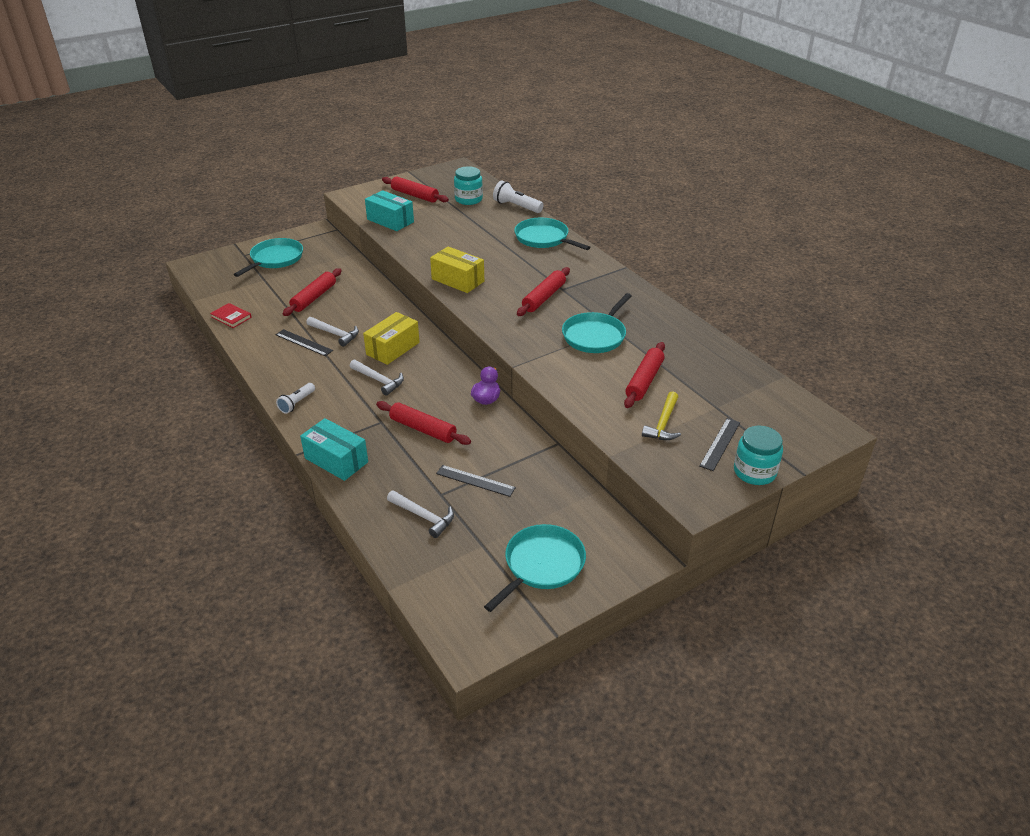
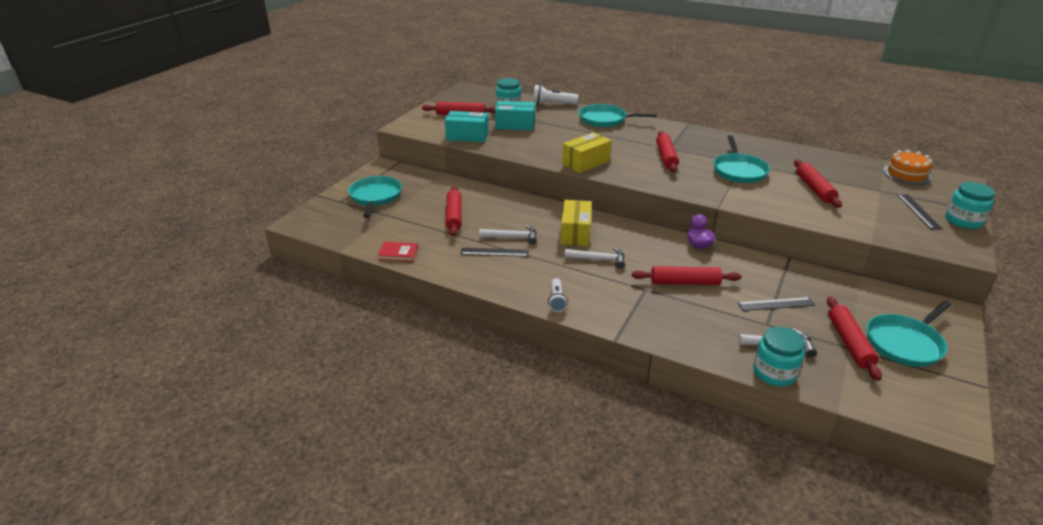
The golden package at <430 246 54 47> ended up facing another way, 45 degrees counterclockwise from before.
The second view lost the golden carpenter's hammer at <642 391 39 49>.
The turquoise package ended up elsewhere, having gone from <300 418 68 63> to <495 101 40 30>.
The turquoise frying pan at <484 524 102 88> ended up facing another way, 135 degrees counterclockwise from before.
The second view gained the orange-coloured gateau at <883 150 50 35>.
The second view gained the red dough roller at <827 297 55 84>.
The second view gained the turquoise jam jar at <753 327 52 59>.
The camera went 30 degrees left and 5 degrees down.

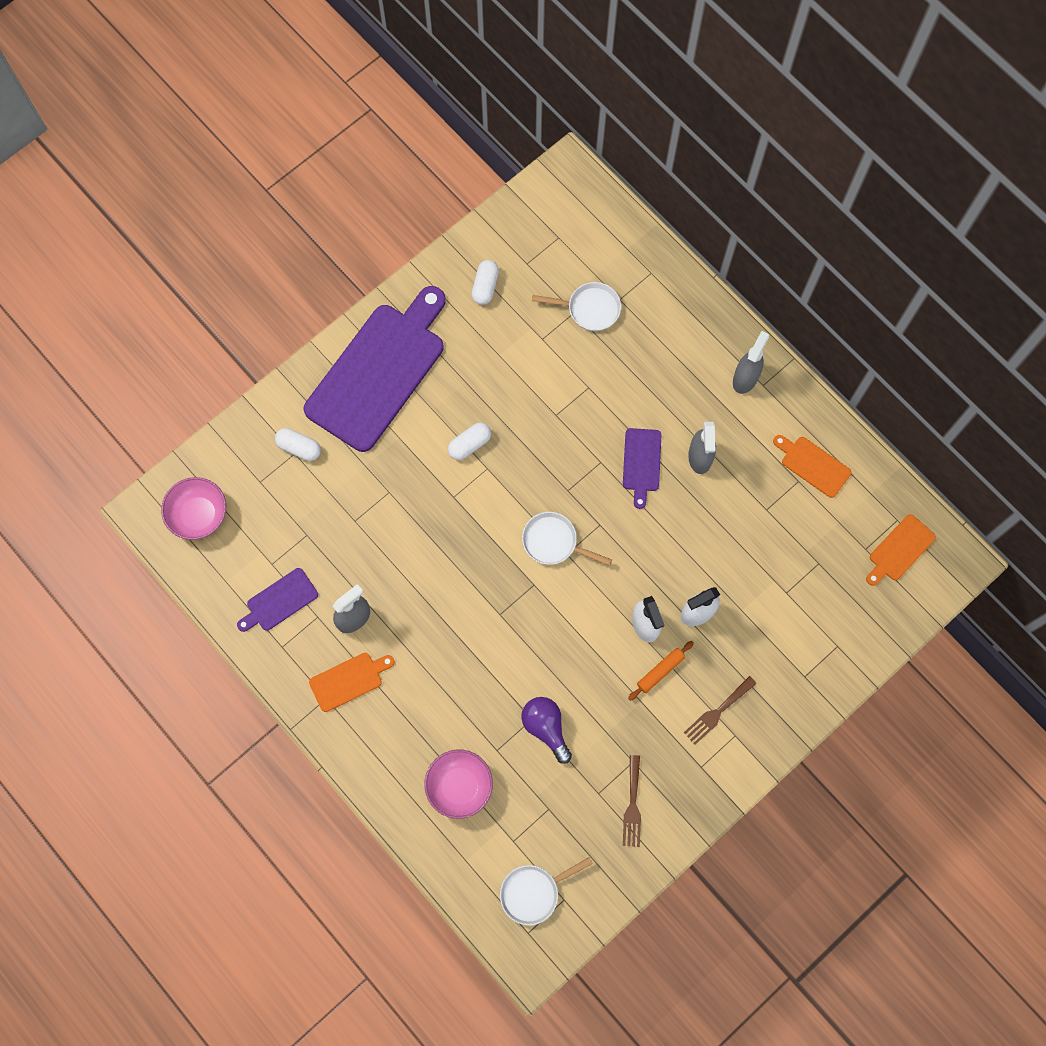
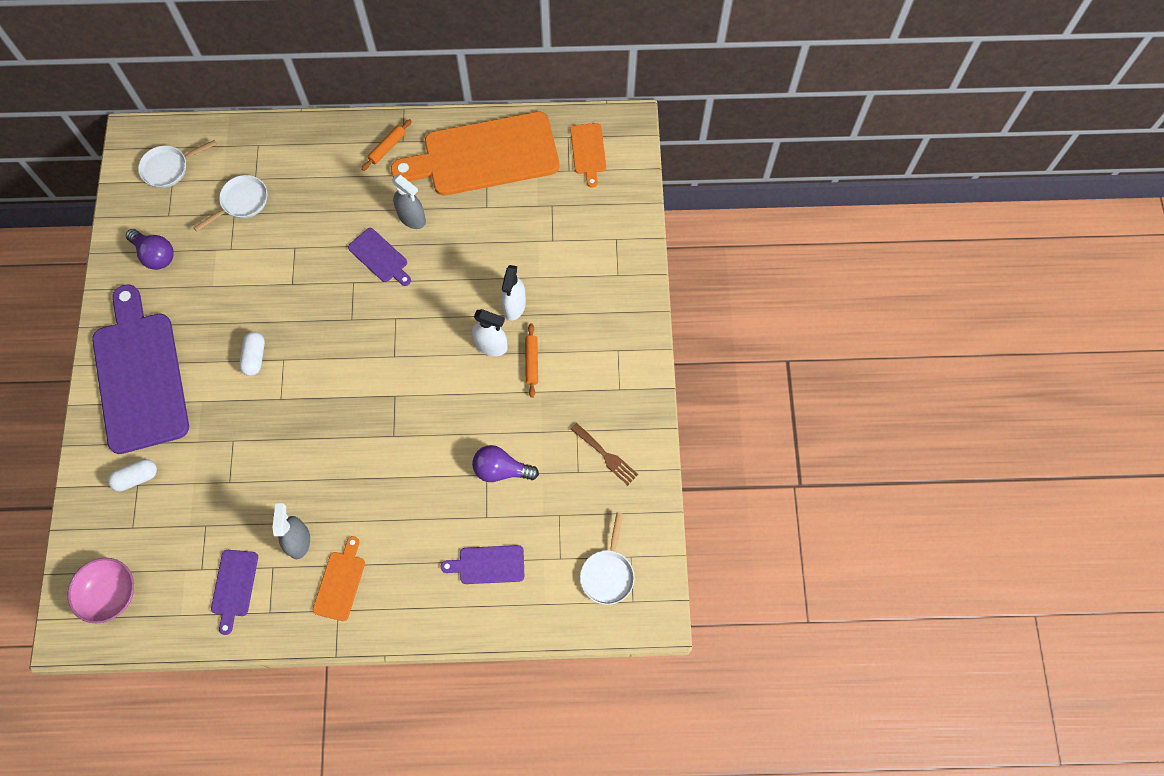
Where the snow-white capsule stood at <472 260 27 45>, the royal purple bulb came to stand at <126 229 48 41>.
Where the grey spray cleaner stood at <733 331 36 63>, the orange-coloured dough roller came to stand at <361 119 51 52>.
The size of the orange-coloured bread board at <773 435 78 63> changed by a factor of 2.28.
The snow-white frying pan ended up elsewhere, having gone from <522 512 90 54> to <138 140 79 48>.
The second view lost the brown table fork at <684 676 72 69>.
Where the rose-pink deep dish stood at <424 750 69 69>, the royal purple bread board came to stand at <441 545 83 39>.
The camera went 50 degrees left and 5 degrees down.

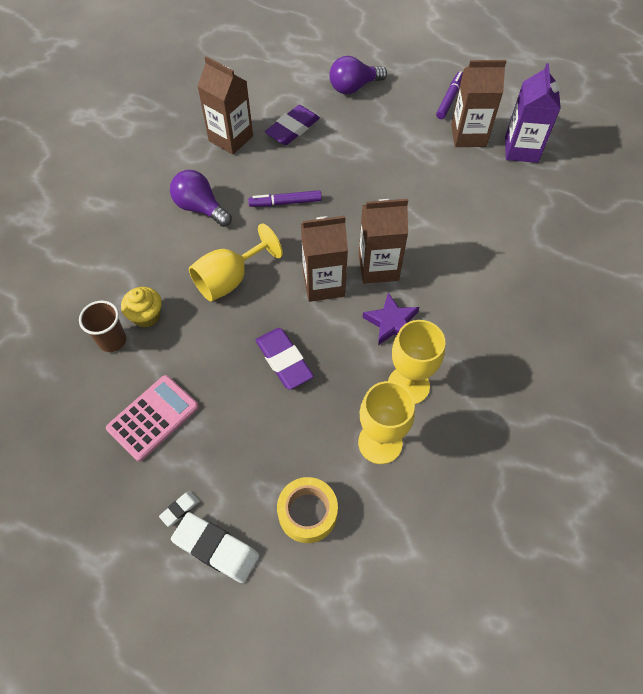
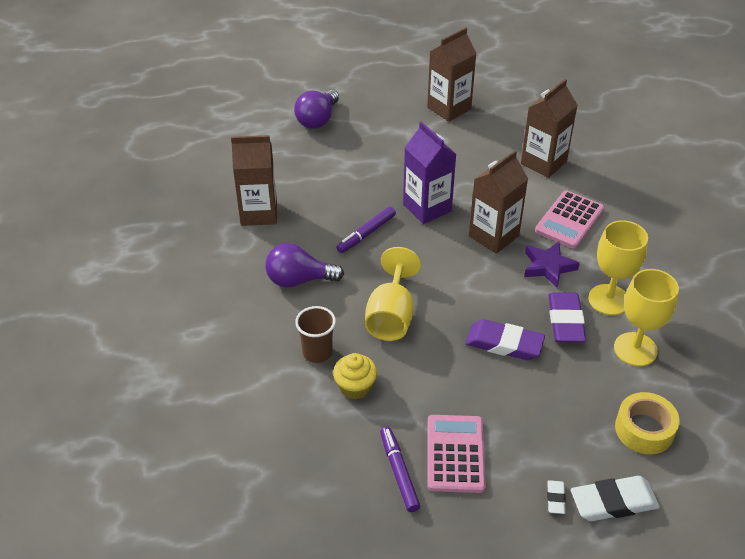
The royal purple milk carton ended up elsewhere, having gone from <505 63 56 100> to <403 121 54 103>.
The royal purple marker pen ended up elsewhere, having gone from <436 71 27 48> to <380 427 40 85>.
The royal purple eraser ended up elsewhere, having gone from <265 105 55 40> to <548 292 38 50>.
The brown milk carton ended up elsewhere, having gone from <301 216 47 86> to <521 79 57 99>.
The brown tumbler ended up elsewhere, having gone from <79 301 47 51> to <295 306 41 57>.
The second view gained the rose-pink pocket calculator at <535 190 69 58>.
The camera went 40 degrees left and 15 degrees down.

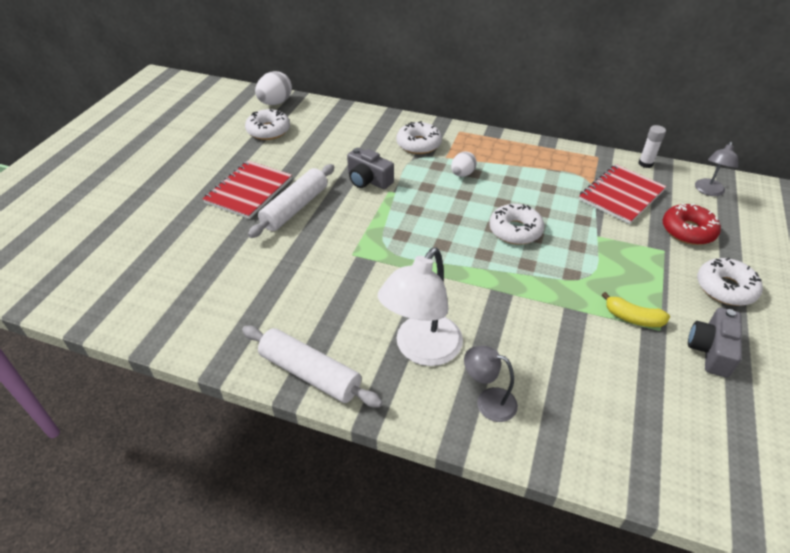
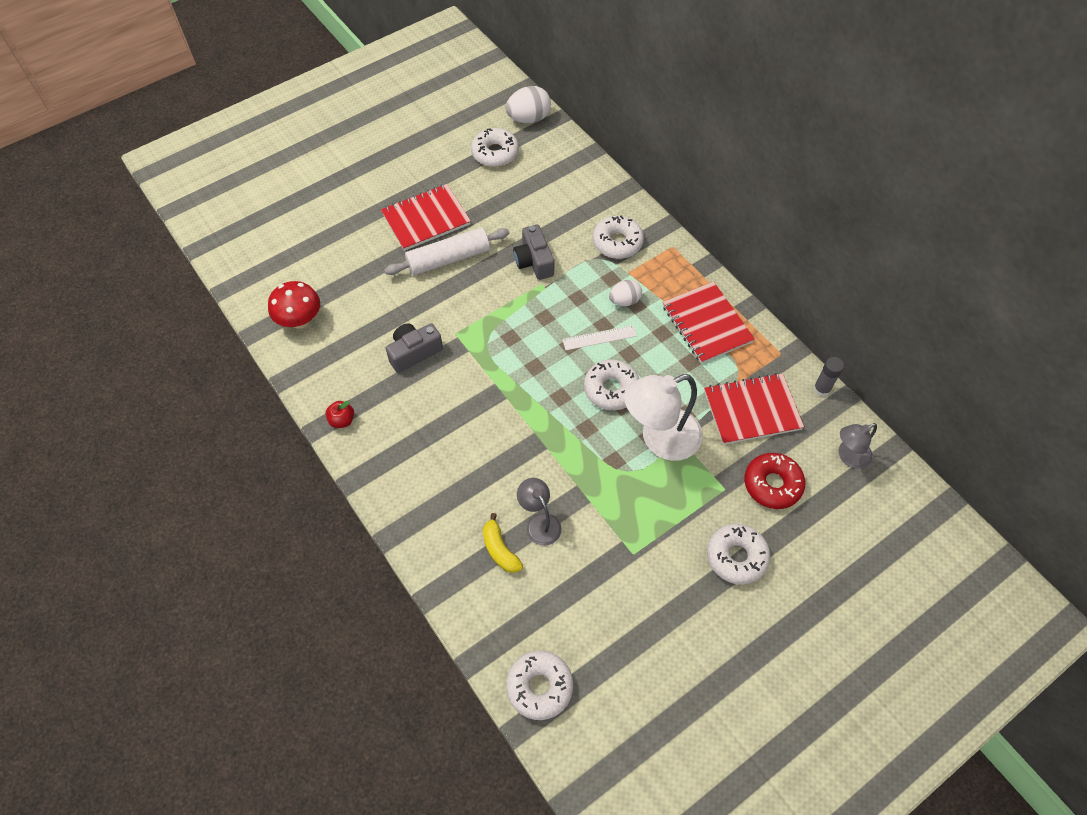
What was the snow-white stick of glue at <639 125 27 43> turned into the grey stick of glue at <813 357 31 40>.
The snow-white desk lamp ended up elsewhere, having gone from <378 247 85 119> to <624 374 79 87>.
The golden banana ended up elsewhere, having gone from <602 292 68 35> to <483 513 40 60>.
The grey photo camera ended up elsewhere, having gone from <688 308 54 70> to <386 323 57 50>.
Where the snow-white dough roller stood at <242 326 141 82>, the red apple fruit came to stand at <325 401 29 27>.
The grey desk lamp ended up elsewhere, having gone from <464 346 54 76> to <517 478 45 68>.
The second view gained the red toadstool at <268 281 52 48>.
The second view gained the red notepad at <662 282 93 82>.
The second view gained the snow-white measuring stick at <562 325 75 25>.
The second view gained the snow-white doughnut at <506 651 67 69>.
The camera went 35 degrees right and 15 degrees up.

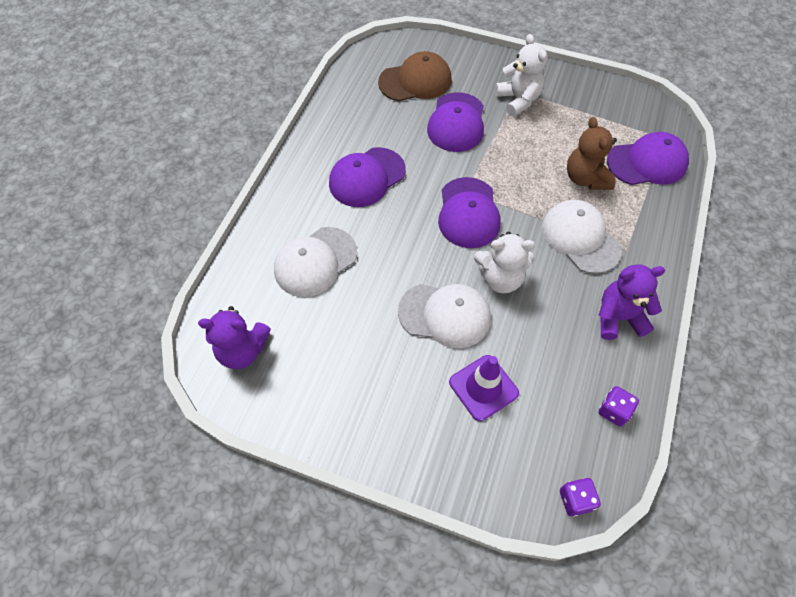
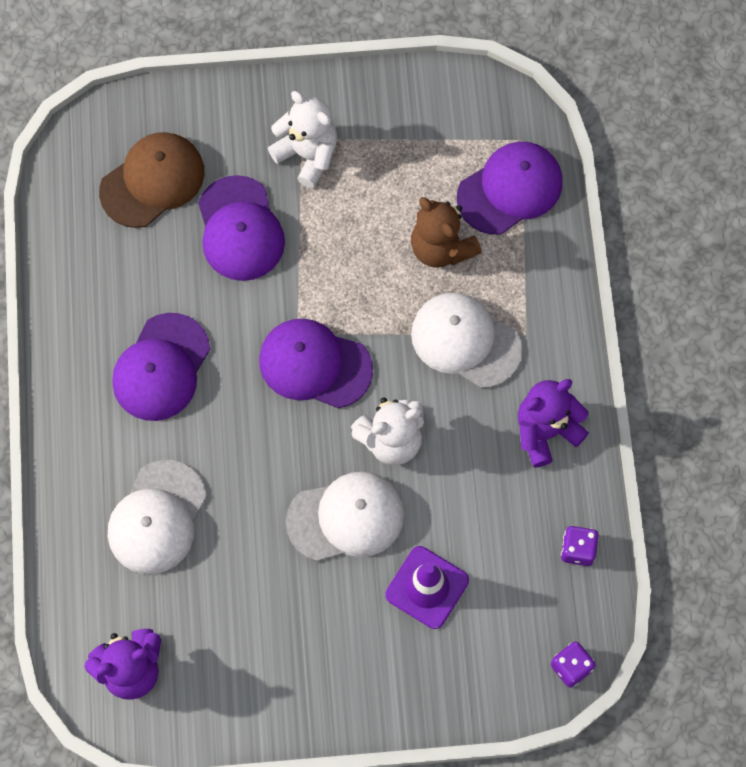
The royal purple peaked cap at <438 177 63 71> ended up facing another way, 135 degrees clockwise from before.
The camera went 25 degrees left and 10 degrees up.

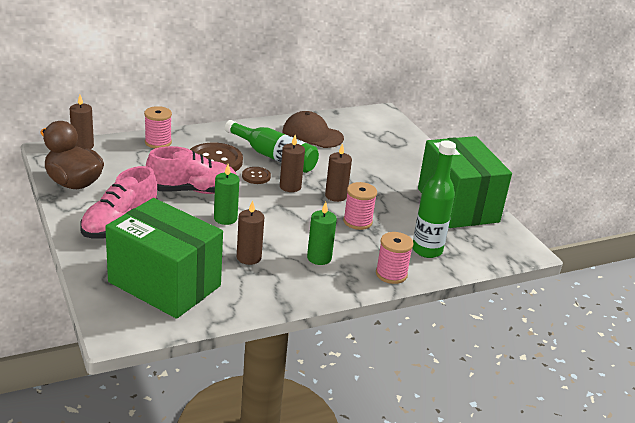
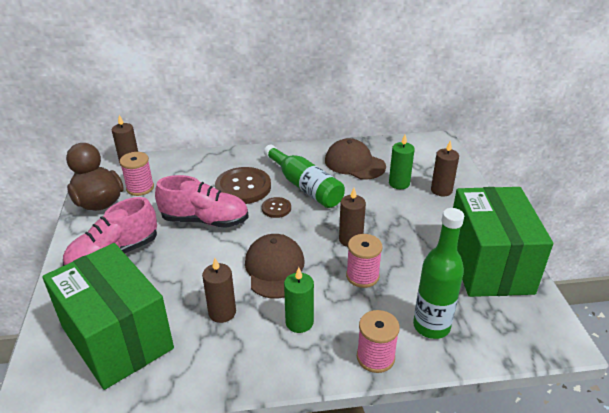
The rose-pink spool ended up elsewhere, having gone from <144 106 28 42> to <120 152 34 44>.
The brown candle ended up elsewhere, having gone from <280 135 25 57> to <431 140 28 56>.
The green candle ended up elsewhere, having gone from <214 164 25 61> to <389 135 26 54>.
The second view gained the brown peaked cap at <245 234 59 65>.
The camera went 20 degrees right and 5 degrees up.

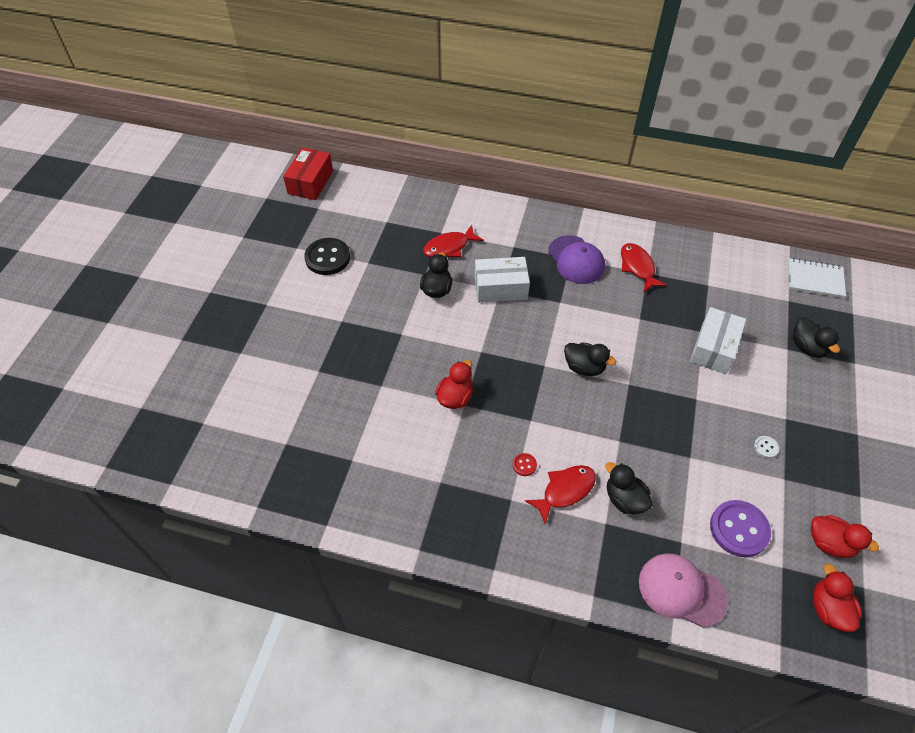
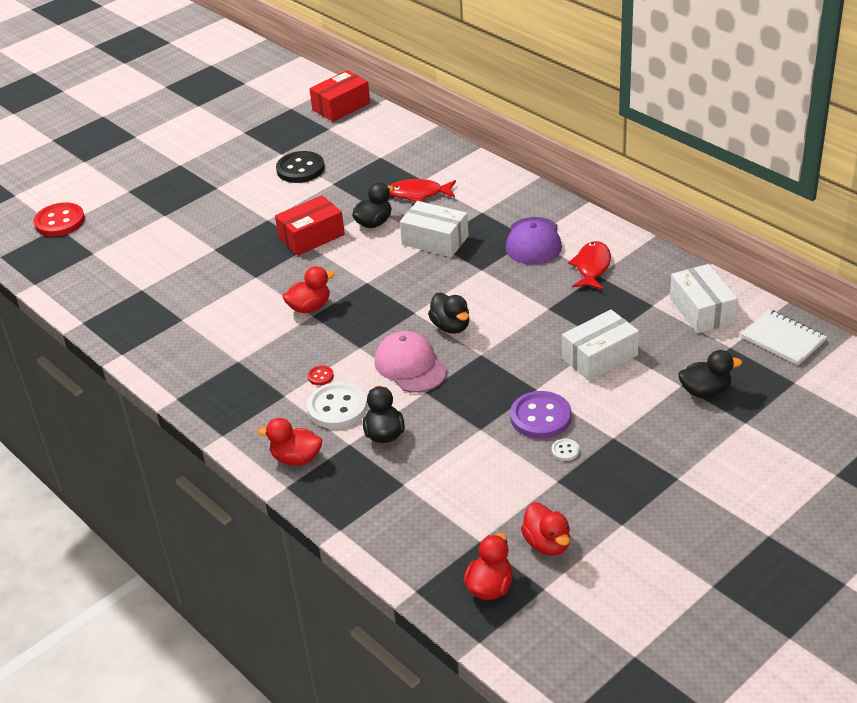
The black toy duck at <793 317 47 41> ended up facing another way, 105 degrees counterclockwise from before.
Where the red toy fish stood at <525 465 71 59>, the snow-white button came to stand at <307 382 60 47>.
The royal purple button ended up elsewhere, having gone from <710 500 61 57> to <510 391 62 48>.
The rose-pink peaked cap ended up elsewhere, having gone from <639 553 89 75> to <374 331 73 62>.
The second view gained the red package at <275 195 70 61>.
The second view gained the red button at <34 202 51 35>.
The second view gained the snow-white package at <670 264 68 69>.
The second view gained the red toy duck at <258 418 64 48>.
The camera went 35 degrees right and 15 degrees down.

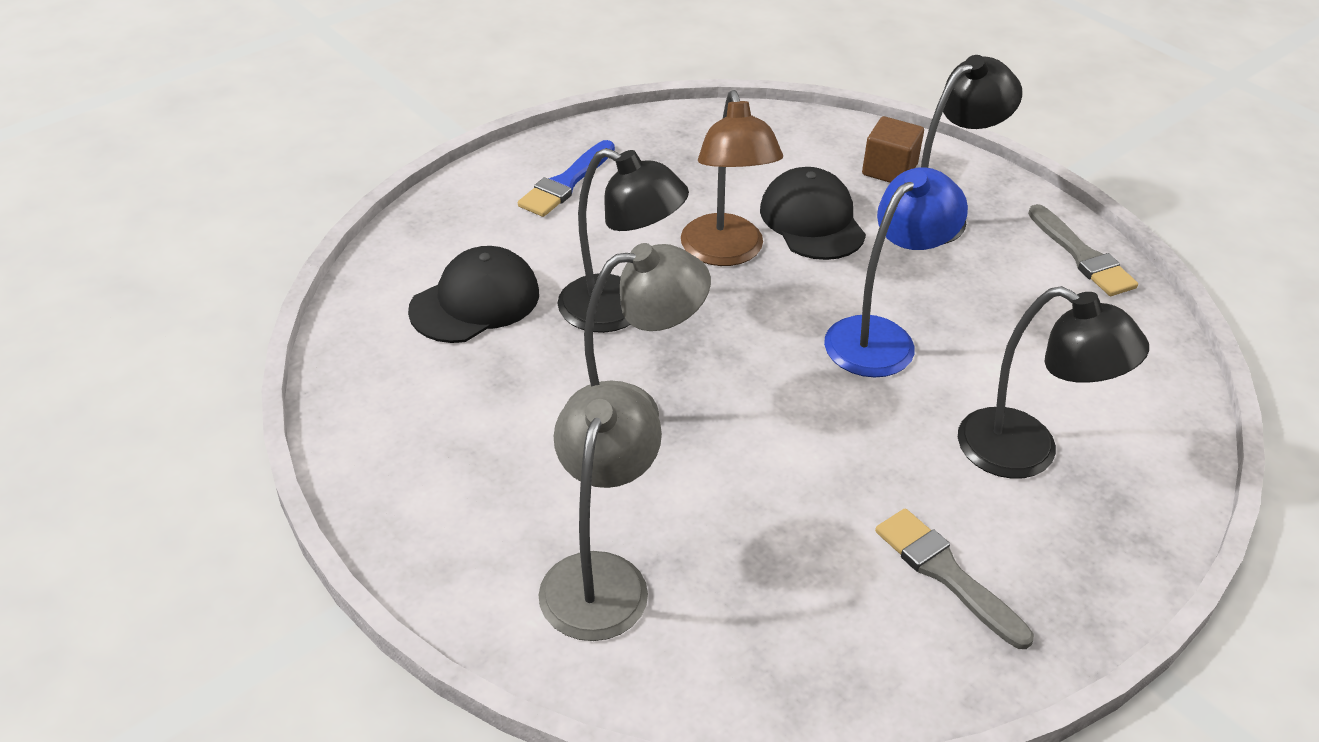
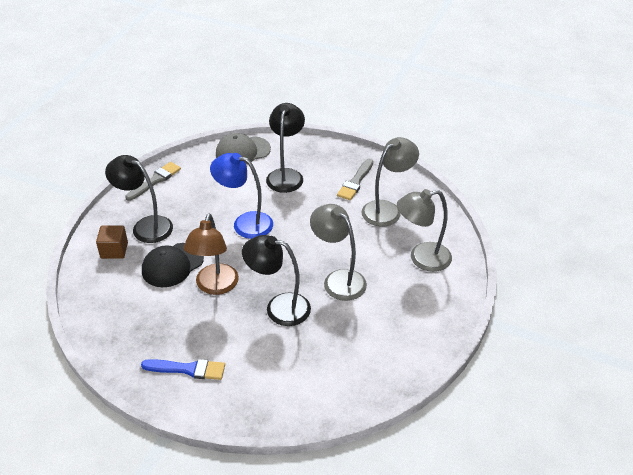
The brown desk lamp at <681 90 102 176> ended up facing another way, 135 degrees clockwise from before.
The black desk lamp at <557 148 132 185> ended up facing another way, 75 degrees counterclockwise from before.
The second view lost the black peaked cap at <408 246 131 97>.
The second view gained the grey peaked cap at <216 133 55 31>.
The second view gained the grey desk lamp at <362 137 57 90>.
The camera went 115 degrees left and 0 degrees up.

